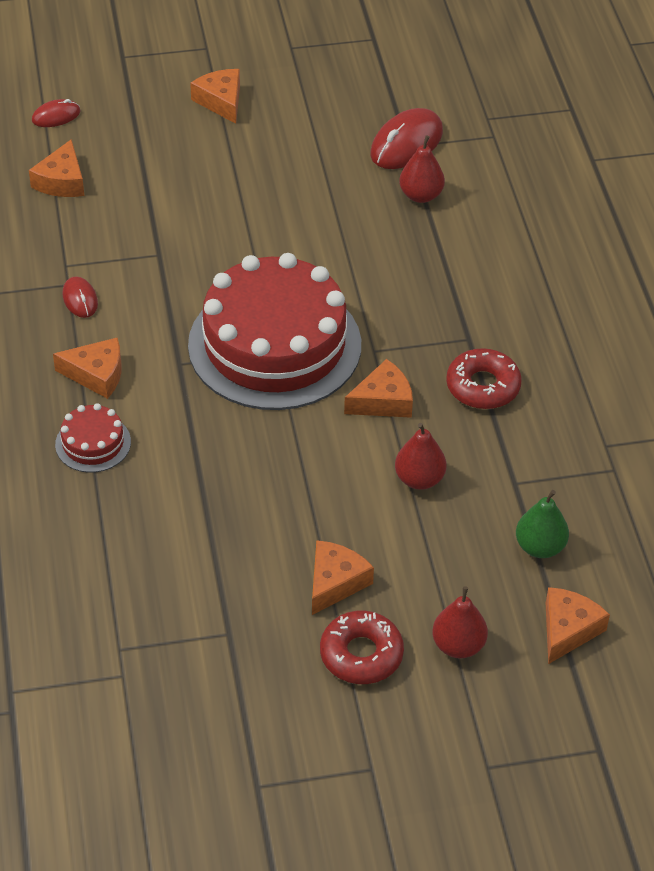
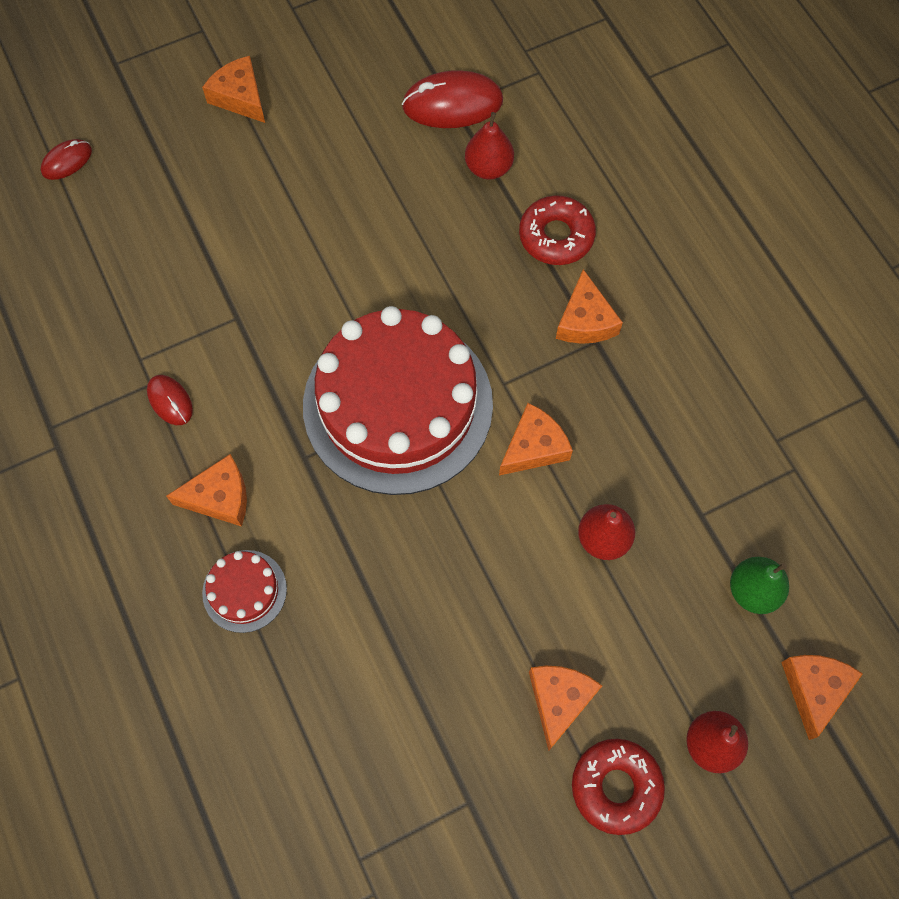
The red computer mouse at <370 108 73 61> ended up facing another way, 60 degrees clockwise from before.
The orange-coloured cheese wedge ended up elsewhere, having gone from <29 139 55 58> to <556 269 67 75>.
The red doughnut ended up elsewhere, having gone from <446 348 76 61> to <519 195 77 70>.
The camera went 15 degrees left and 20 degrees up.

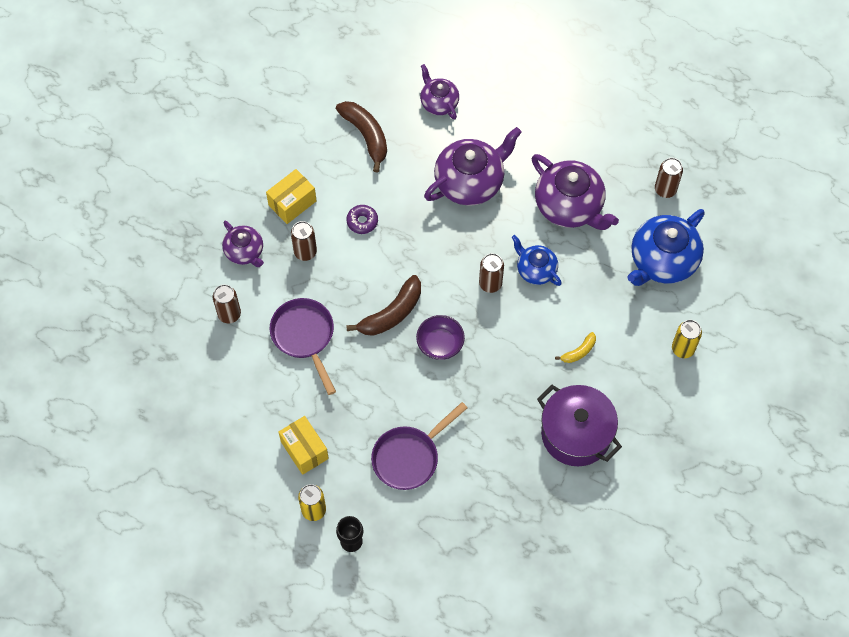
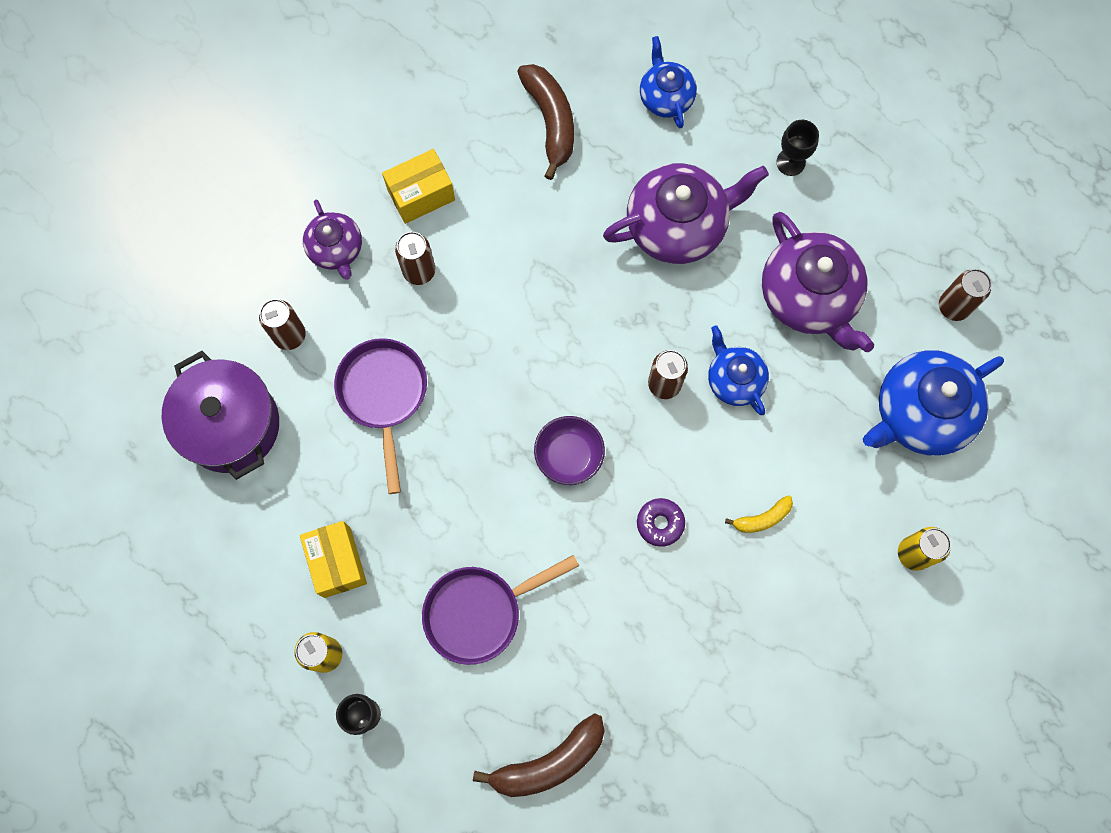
What was the royal purple tea pot at <420 64 39 55> turned into the royal blue tea pot at <640 36 57 92>.
The royal purple doughnut ended up elsewhere, having gone from <346 205 32 29> to <637 498 48 49>.
The brown banana ended up elsewhere, having gone from <346 275 75 61> to <473 713 132 84>.
The royal purple stockpot ended up elsewhere, having gone from <537 385 85 81> to <162 351 117 129>.
The second view gained the black chalice at <776 120 43 56>.
The camera went 15 degrees right and 10 degrees up.

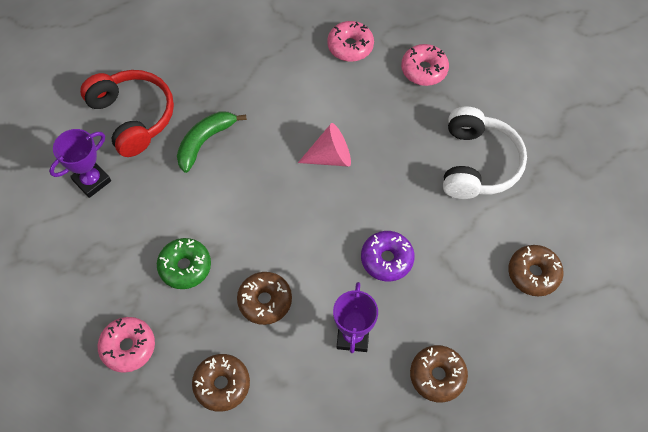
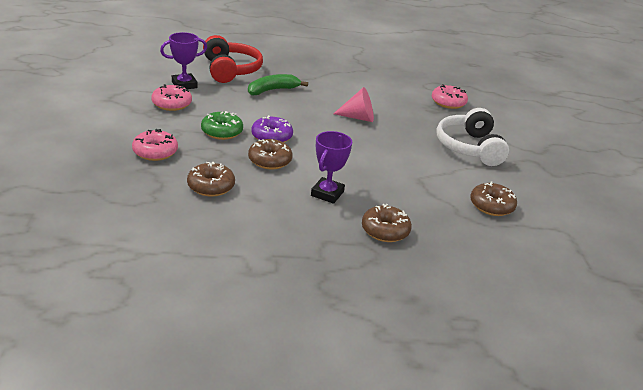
The rose-pink doughnut ended up elsewhere, having gone from <327 21 47 41> to <151 84 41 27>.
The snow-white headphones at <443 106 84 93> ended up facing another way, 150 degrees clockwise from before.
The royal purple doughnut ended up elsewhere, having gone from <361 231 54 51> to <251 115 42 27>.
The camera went 15 degrees right and 30 degrees down.

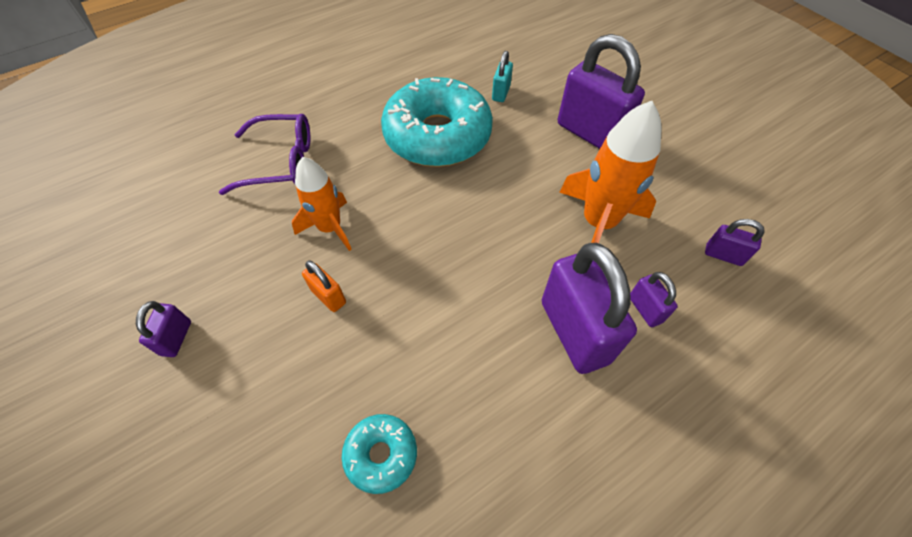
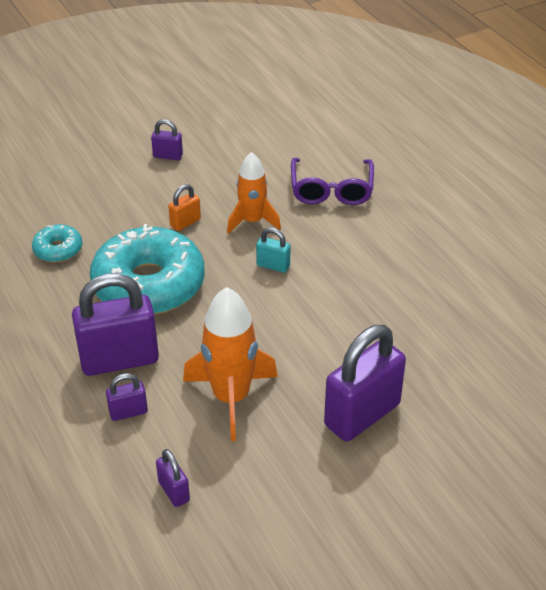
The turquoise small lock ended up elsewhere, having gone from <492 51 21 51> to <256 227 35 46>.
The turquoise doughnut ended up elsewhere, having gone from <381 77 112 90> to <90 224 115 91>.
The royal purple small lock at <705 219 60 47> ended up facing another way, 60 degrees counterclockwise from before.
The camera went 95 degrees right and 15 degrees down.

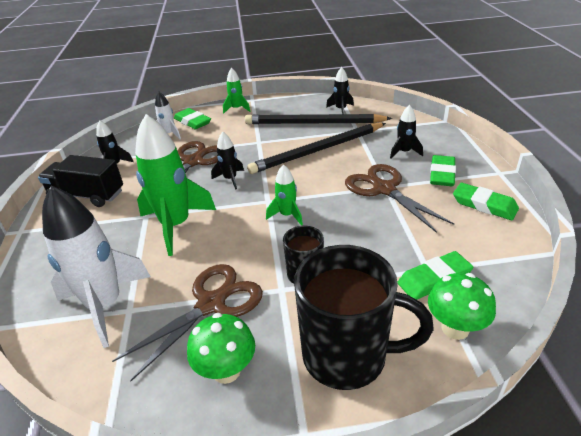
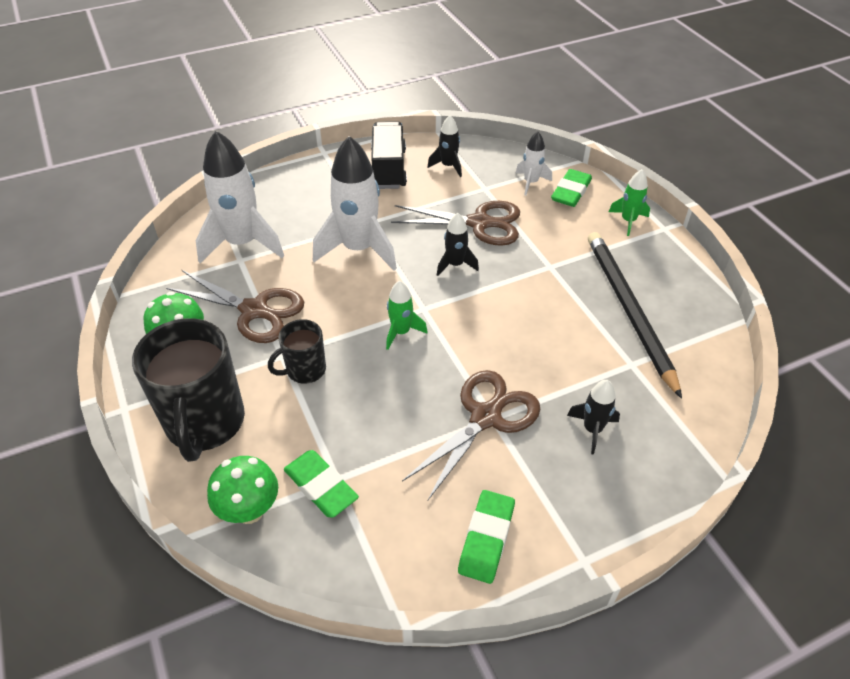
The second view lost the black spaceship at <326 67 28 47>.
What was the green spaceship at <135 114 81 142> turned into the snow-white spaceship at <313 136 84 135>.
The second view lost the black pencil at <247 123 139 51>.
The second view lost the green eraser at <430 155 26 31>.
The camera went 70 degrees right and 10 degrees up.

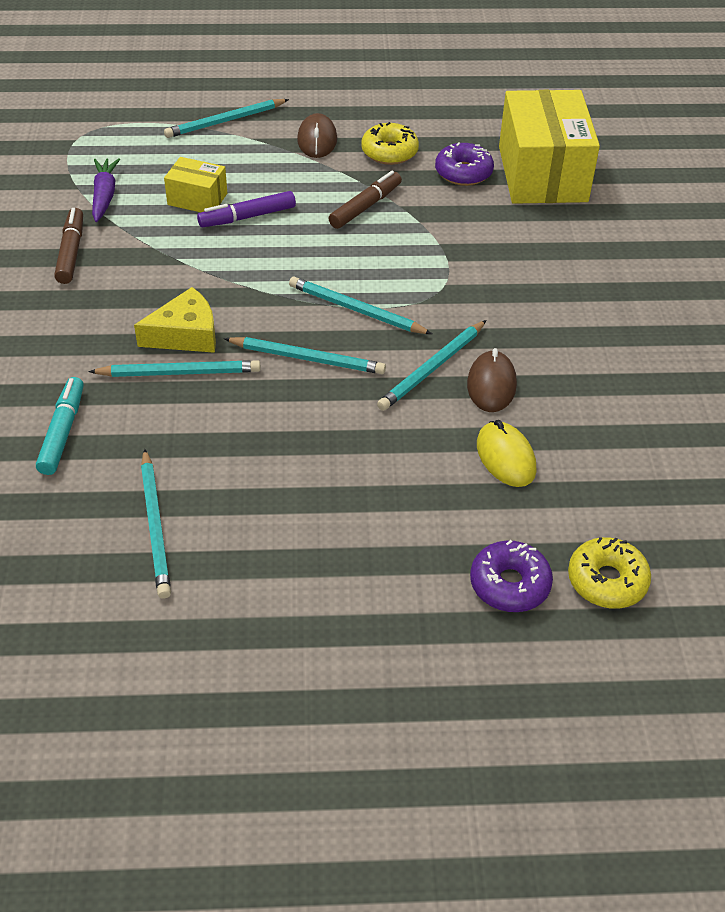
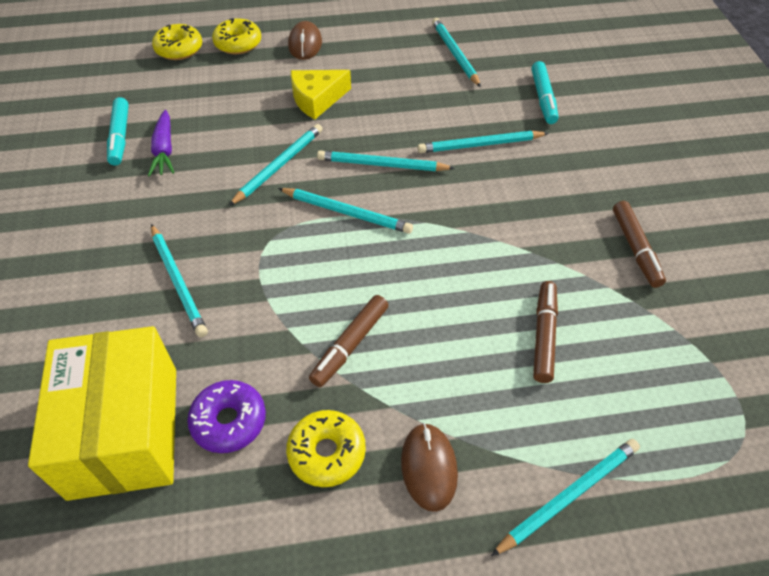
Where the golden package stood at <164 157 63 55>, the brown marker pen came to stand at <533 281 25 102>.
The royal purple carrot ended up elsewhere, having gone from <92 158 28 64> to <148 110 27 66>.
The second view lost the royal purple marker pen at <197 191 99 36>.
The golden cheese wedge ended up elsewhere, having gone from <134 287 82 66> to <291 70 60 49>.
The brown computer mouse ended up elsewhere, having gone from <467 348 50 64> to <288 21 34 39>.
The second view lost the golden computer mouse at <477 420 59 67>.
What was the royal purple doughnut at <470 540 83 72> turned into the golden doughnut at <212 18 49 36>.
The second view gained the turquoise marker pen at <107 97 22 69>.
The second view gained the turquoise pencil at <151 224 57 113>.
The camera went 175 degrees right and 5 degrees up.

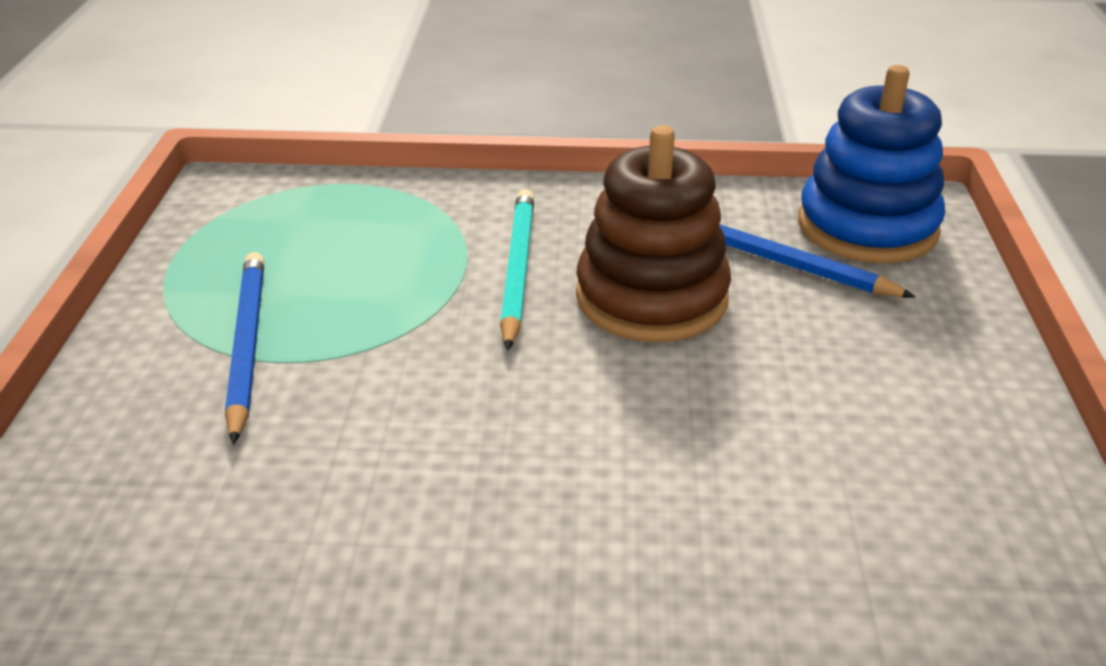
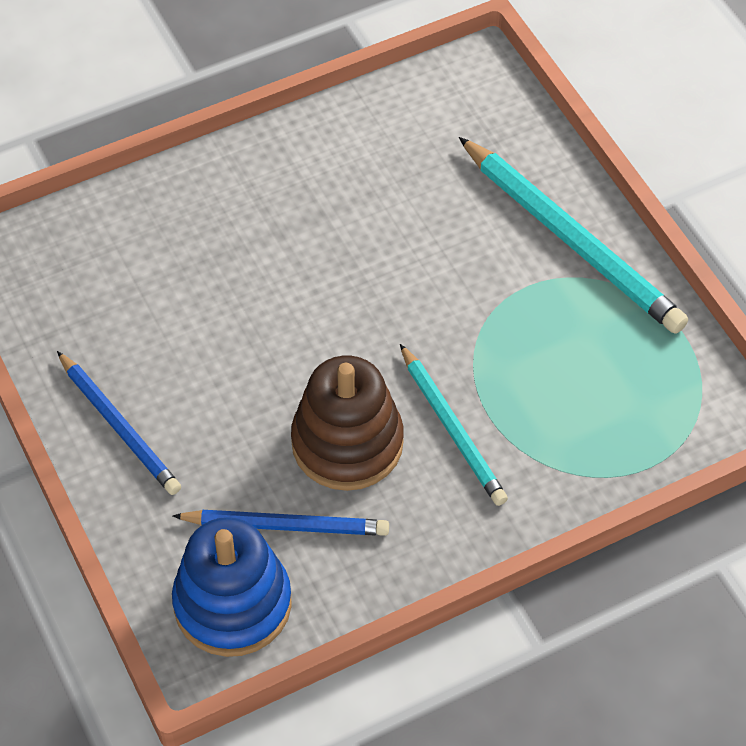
The royal blue pencil ended up elsewhere, having gone from <225 252 39 193> to <57 351 124 144>.
The second view gained the turquoise pencil at <459 137 229 197>.
The camera went 150 degrees right and 20 degrees up.

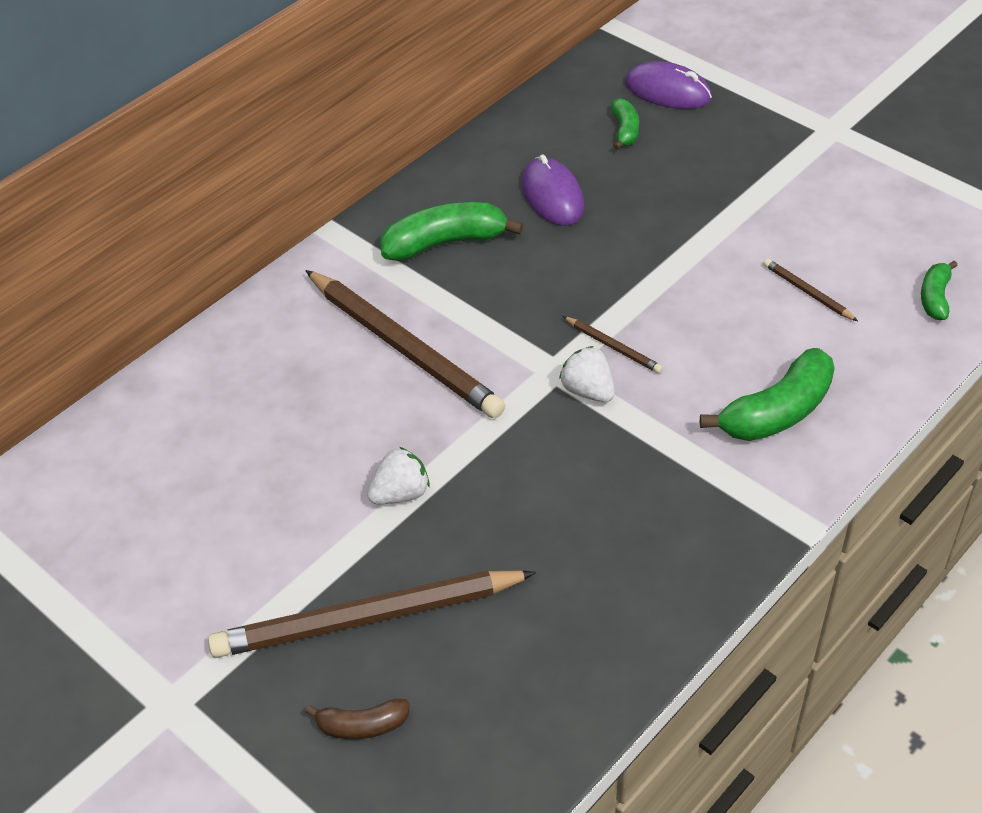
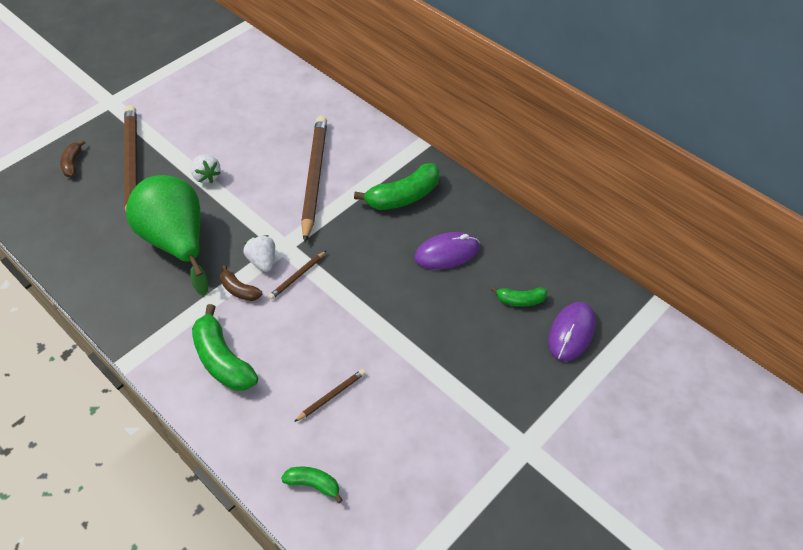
The green banana at <380 202 143 59> ended up facing another way, 75 degrees clockwise from before.
The brown pencil at <305 270 200 148> ended up facing another way, 135 degrees clockwise from before.
The snow-white berry at <559 346 56 56> ended up facing another way, 75 degrees counterclockwise from before.
The second view gained the green pear fruit at <126 175 82 120>.
The second view gained the brown banana at <220 265 42 36>.
The camera went 90 degrees right and 5 degrees up.

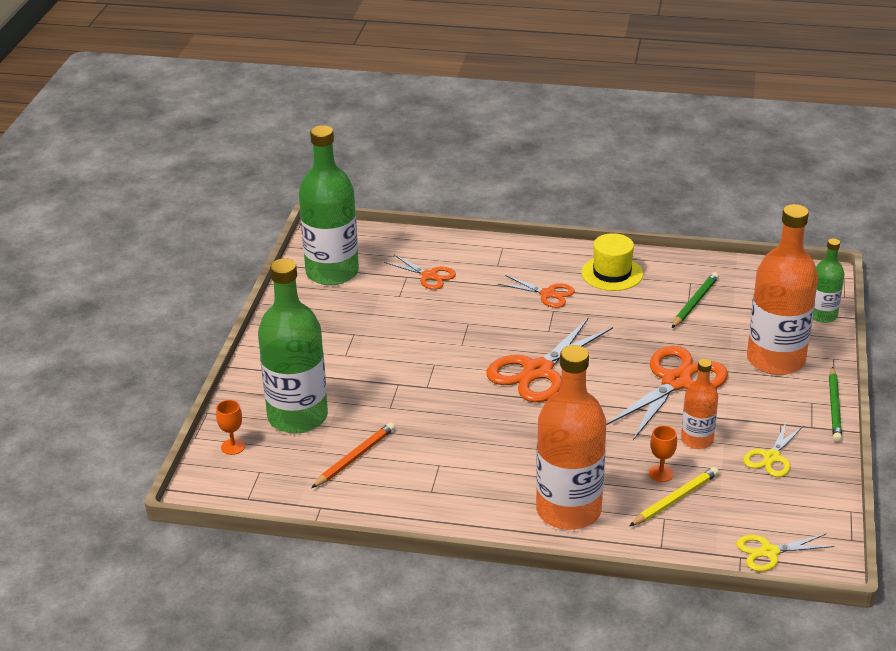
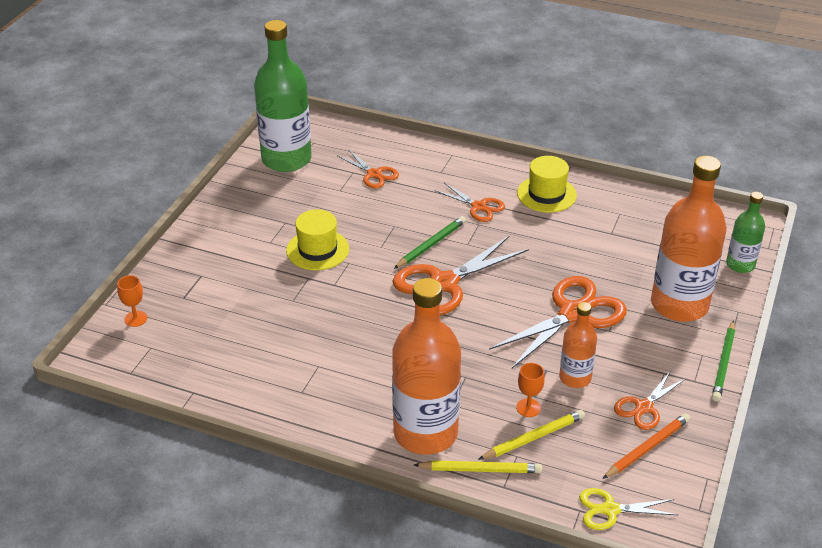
The second view lost the green bottle at <258 258 70 175>.
The green pencil ended up elsewhere, having gone from <672 272 47 56> to <394 216 72 53>.
What was the golden pair of scissors at <743 420 61 57> turned into the orange-coloured pair of scissors at <614 370 71 60>.
The orange-coloured pencil ended up elsewhere, having gone from <312 422 83 66> to <602 413 88 66>.
The second view gained the golden tall hat at <286 209 63 61>.
The second view gained the golden pencil at <414 460 128 13>.
The camera went 10 degrees right and 5 degrees up.

